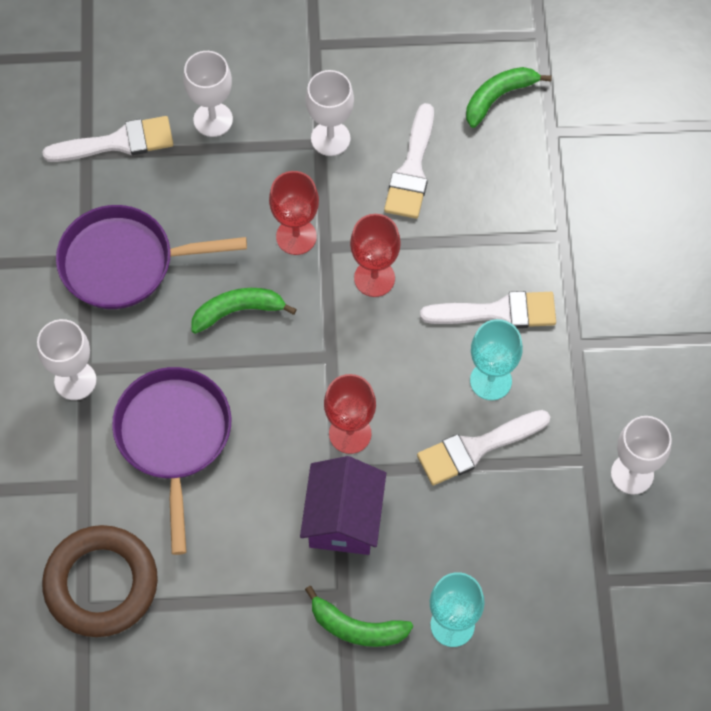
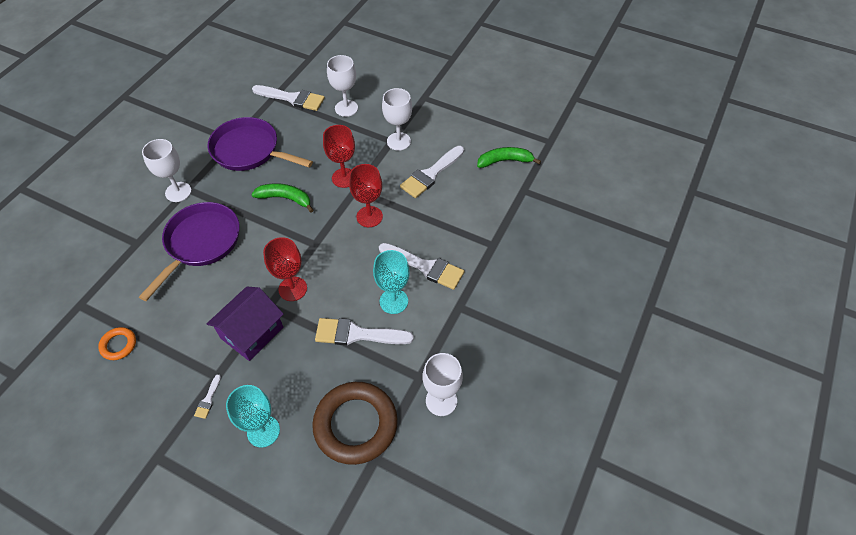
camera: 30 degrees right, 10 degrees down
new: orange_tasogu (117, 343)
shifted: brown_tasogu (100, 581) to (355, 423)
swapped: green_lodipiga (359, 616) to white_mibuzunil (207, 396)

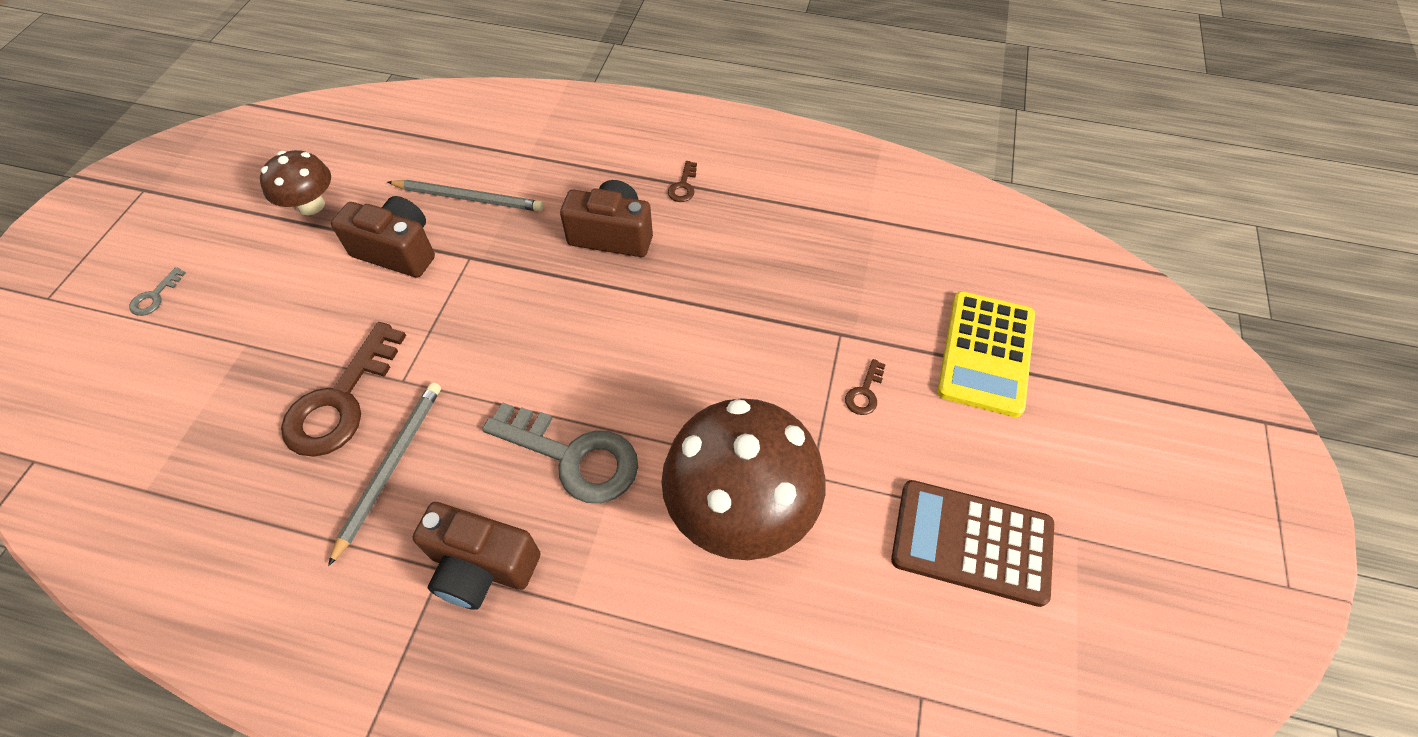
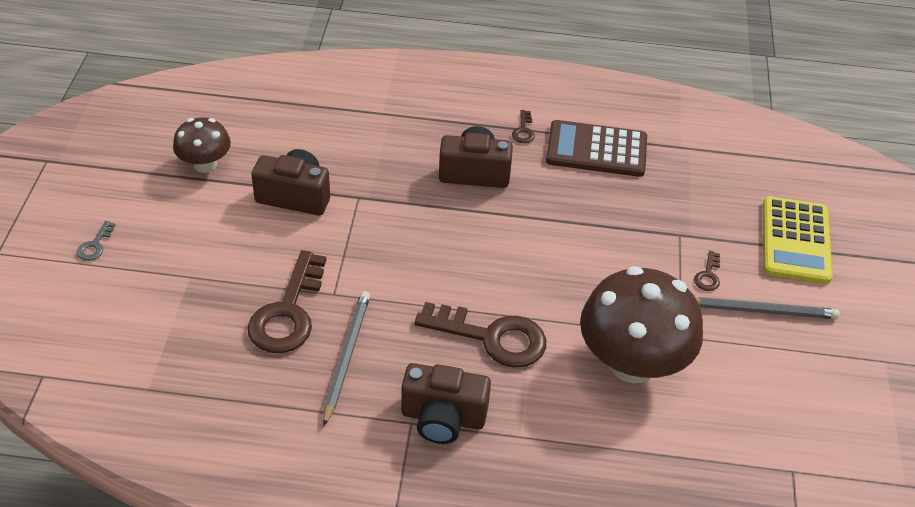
camera: 10 degrees left, 10 degrees down
shifted: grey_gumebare (465, 195) to (768, 308); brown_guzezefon (972, 543) to (596, 148)
repainted: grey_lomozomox (560, 452) to brown_lomozomox (480, 335)

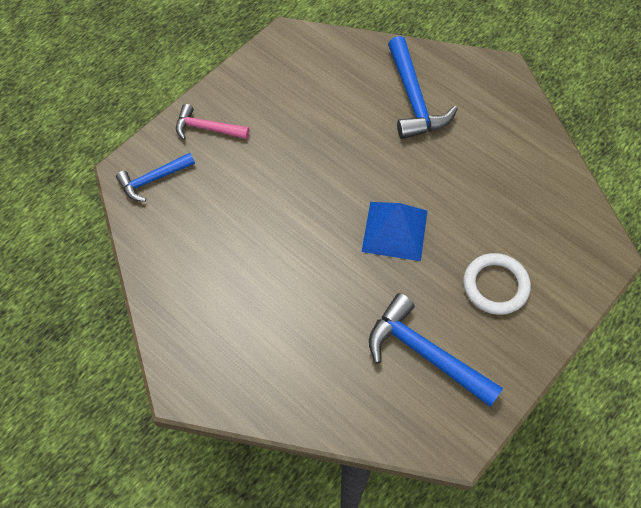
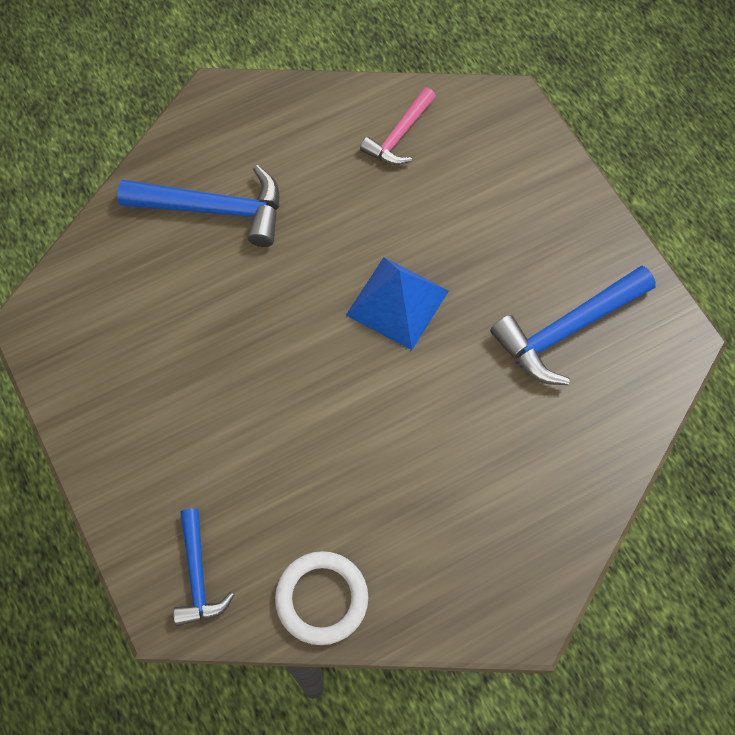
camera: 70 degrees left, 5 degrees up
shifted: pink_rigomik (212, 122) to (398, 126); white_tasogu (497, 284) to (321, 598)

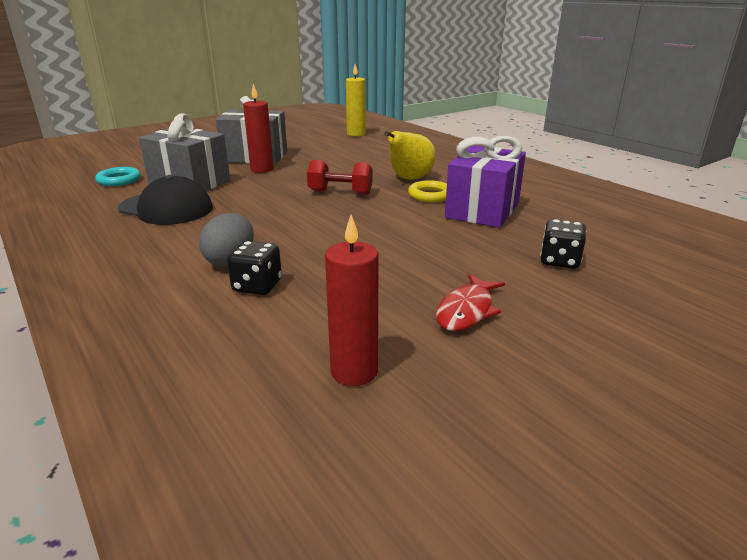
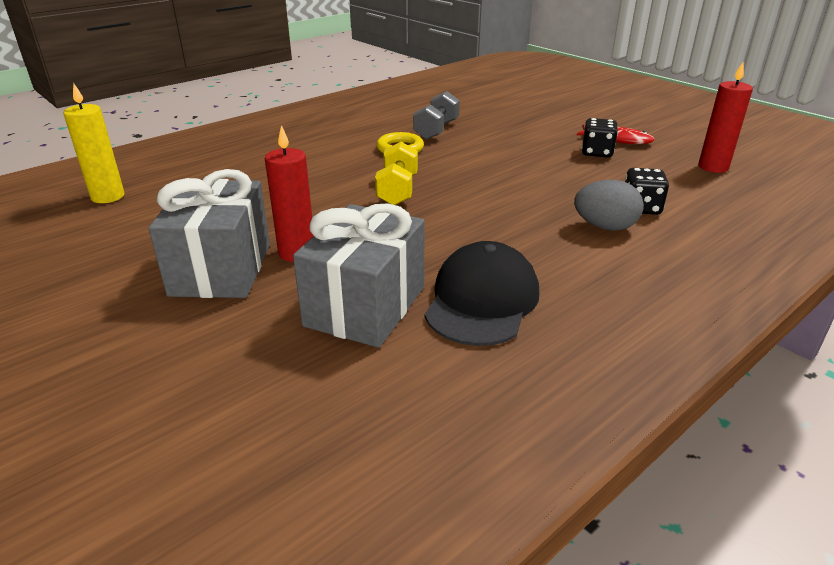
camera: 95 degrees left, 5 degrees up
gone: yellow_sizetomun (410, 155); turquoise_tasogu (118, 176)
shifted: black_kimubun (563, 244) to (600, 138)
swapped: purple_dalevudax (485, 182) to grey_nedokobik (436, 115)
repainted: red_nedokobik (339, 177) to yellow_nedokobik (396, 173)

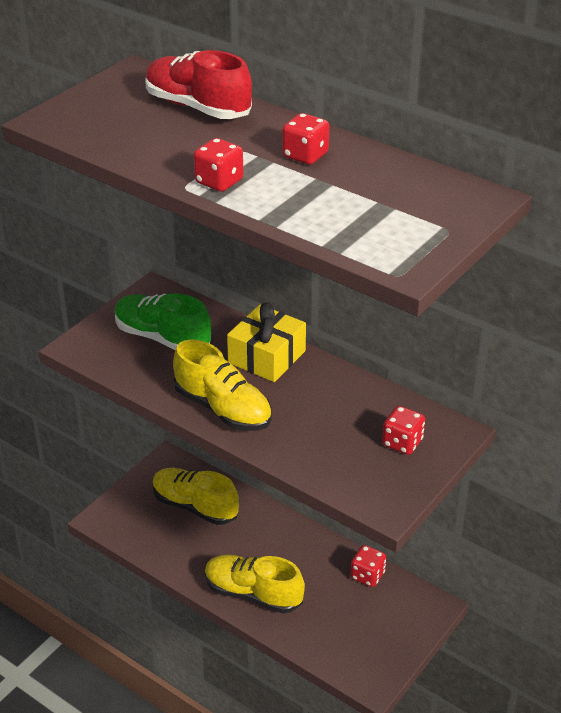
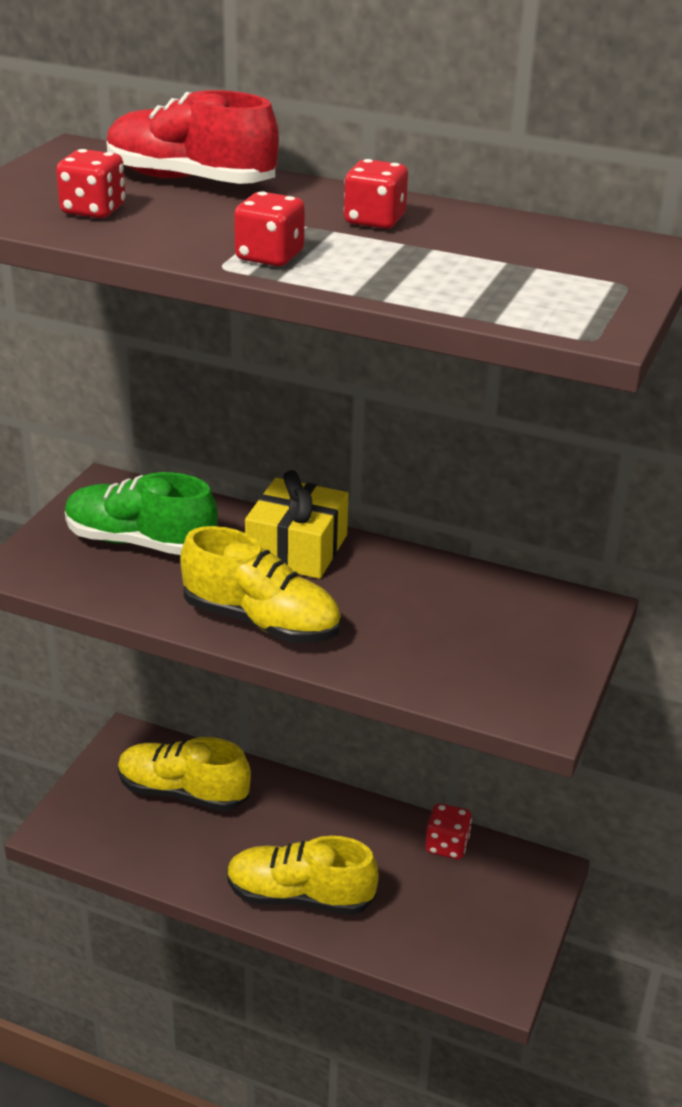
camera: 15 degrees left, 5 degrees down
shifted: red_kimubun (403, 430) to (91, 183)

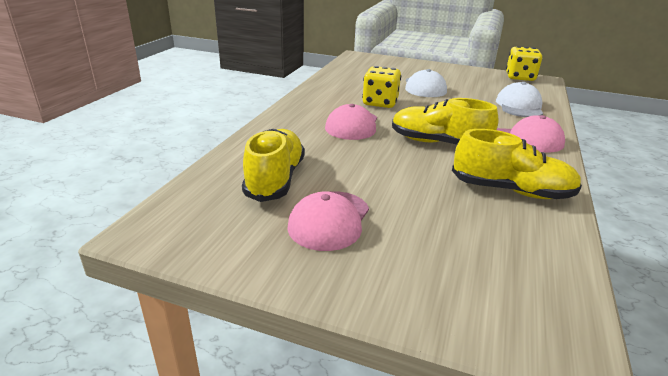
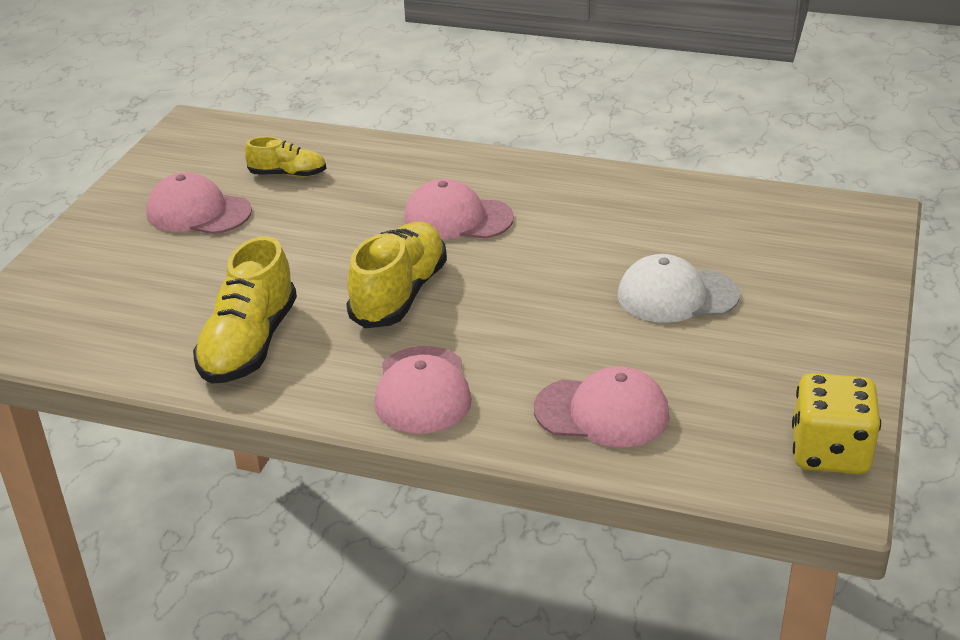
camera: 90 degrees right, 5 degrees up
gone: yellow_kimubun (381, 87)
repainted: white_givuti (519, 99) to pink_givuti (602, 406)
scaled: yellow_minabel (273, 165) = (285, 156) x0.56

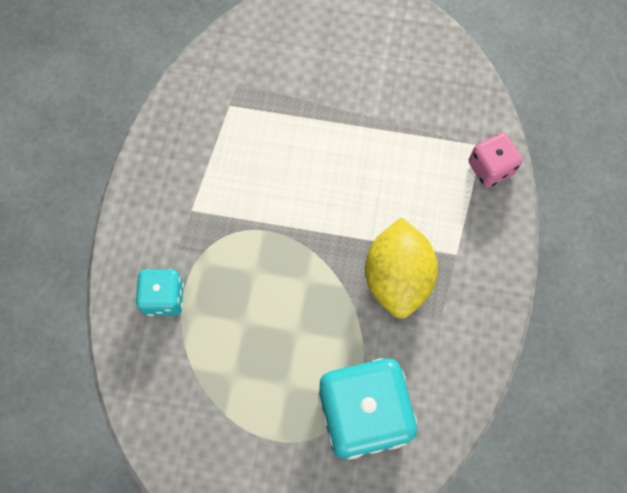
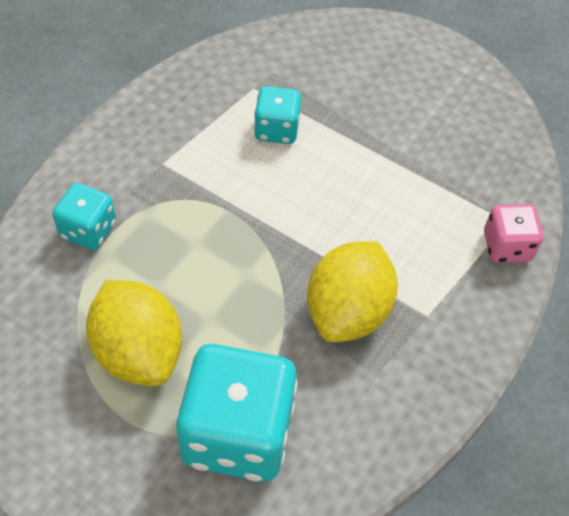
camera: 20 degrees right, 15 degrees down
new: turquoise_kimubun (277, 115); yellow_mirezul (134, 333)

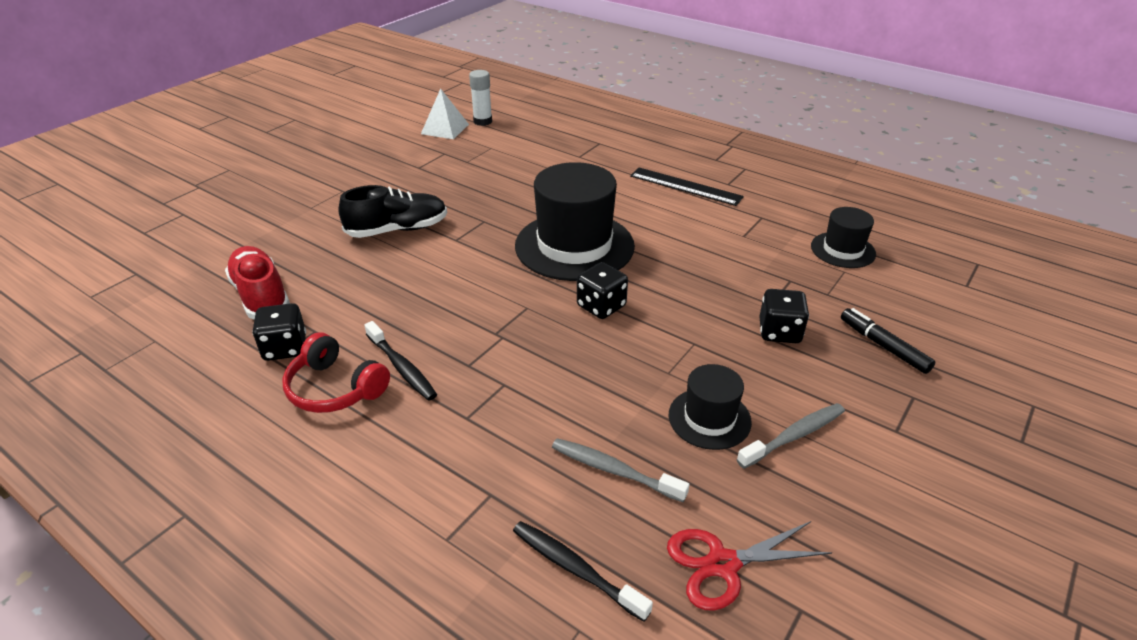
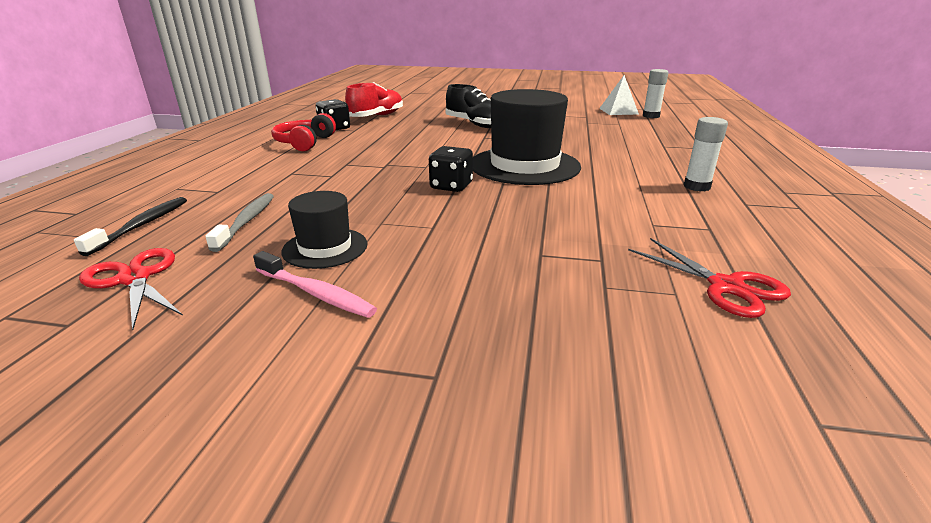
camera: 65 degrees right, 10 degrees down
gone: black_kimubun (784, 316); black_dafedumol (888, 341); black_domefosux (400, 361)
swapped: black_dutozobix (687, 187) to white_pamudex (706, 154); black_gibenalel (843, 237) to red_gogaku (709, 278)
repainted: grey_domefosux (790, 436) to pink_domefosux (315, 284)

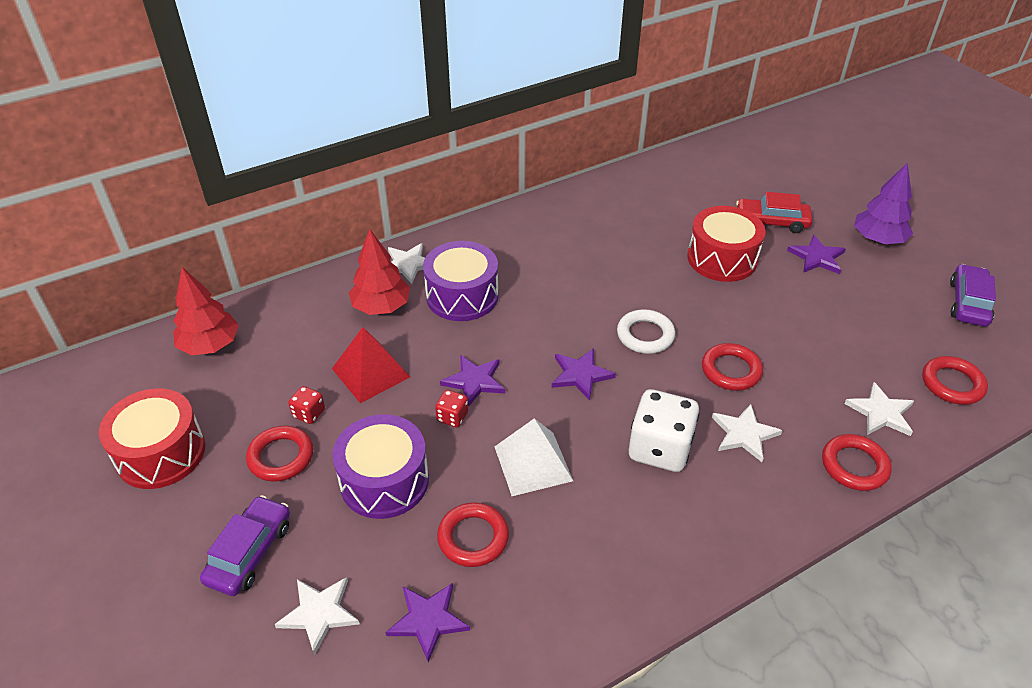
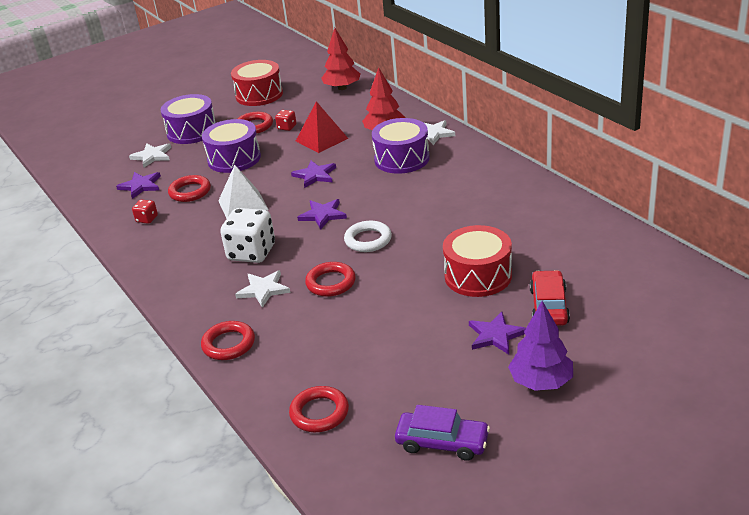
camera: 90 degrees right, 10 degrees down
gone: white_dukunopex (879, 409)
shifted: red_kimubun (451, 408) to (145, 211)
swapped: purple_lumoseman (245, 545) to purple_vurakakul (188, 119)

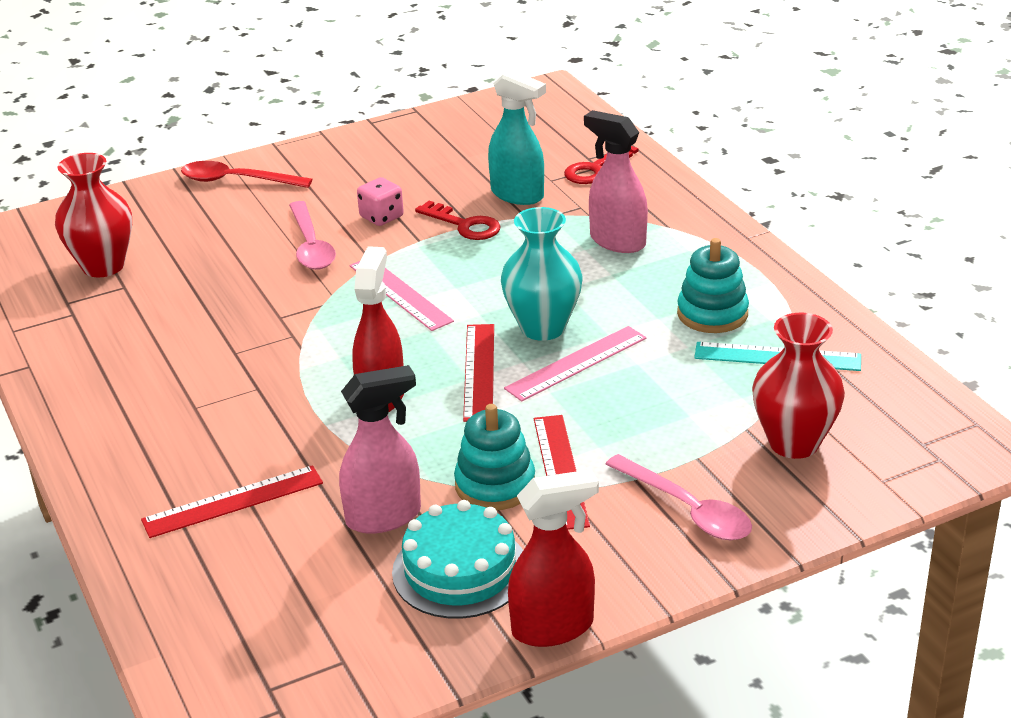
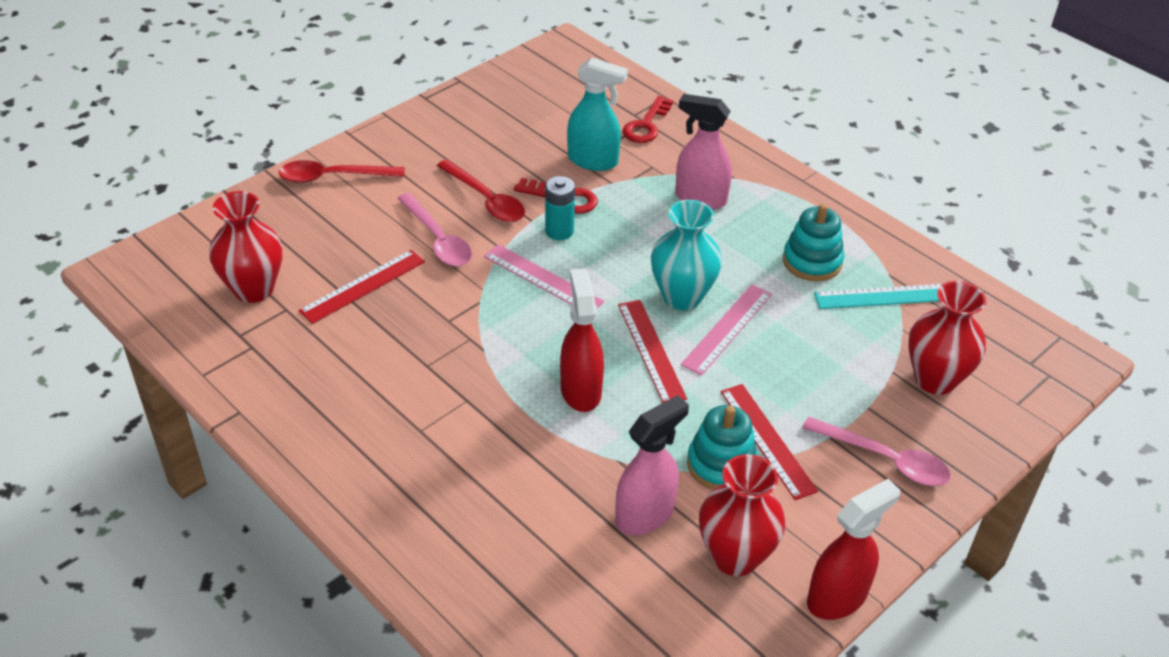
camera: 20 degrees left, 10 degrees up
new: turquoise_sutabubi (560, 208)
shifted: red_dutozobix (232, 501) to (362, 287)
swapped: pink_kimubun (380, 201) to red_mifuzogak (481, 190); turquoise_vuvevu (457, 559) to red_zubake (742, 515)

